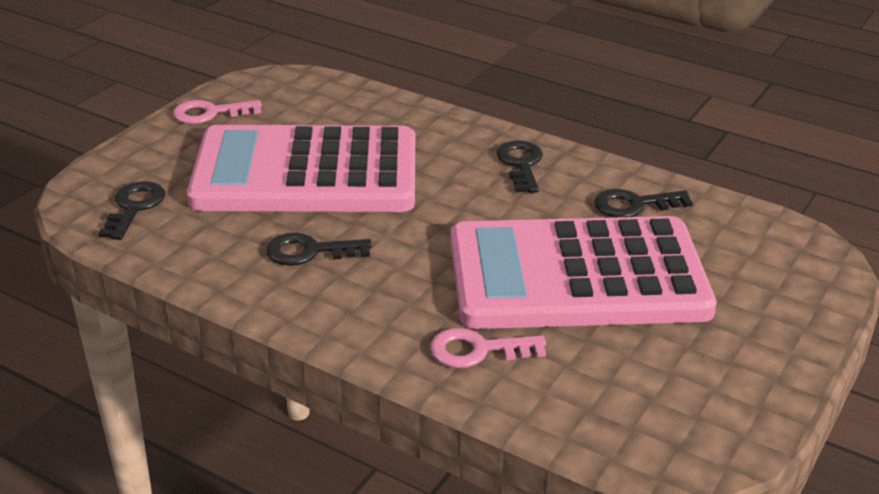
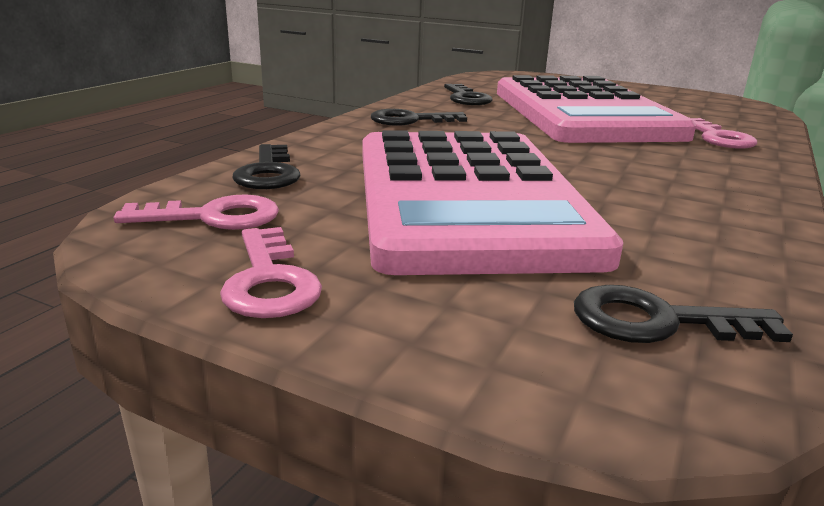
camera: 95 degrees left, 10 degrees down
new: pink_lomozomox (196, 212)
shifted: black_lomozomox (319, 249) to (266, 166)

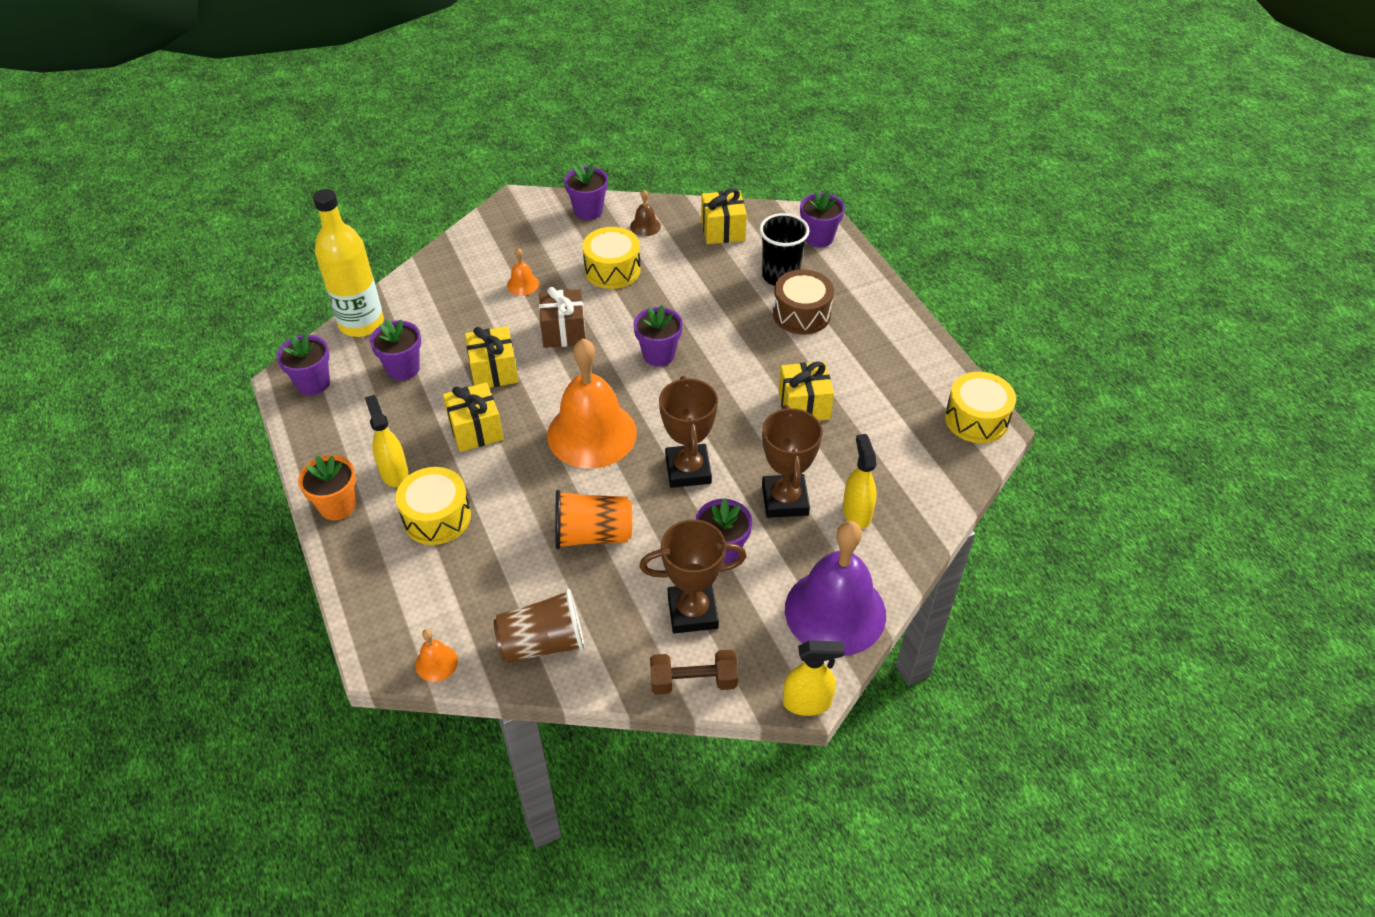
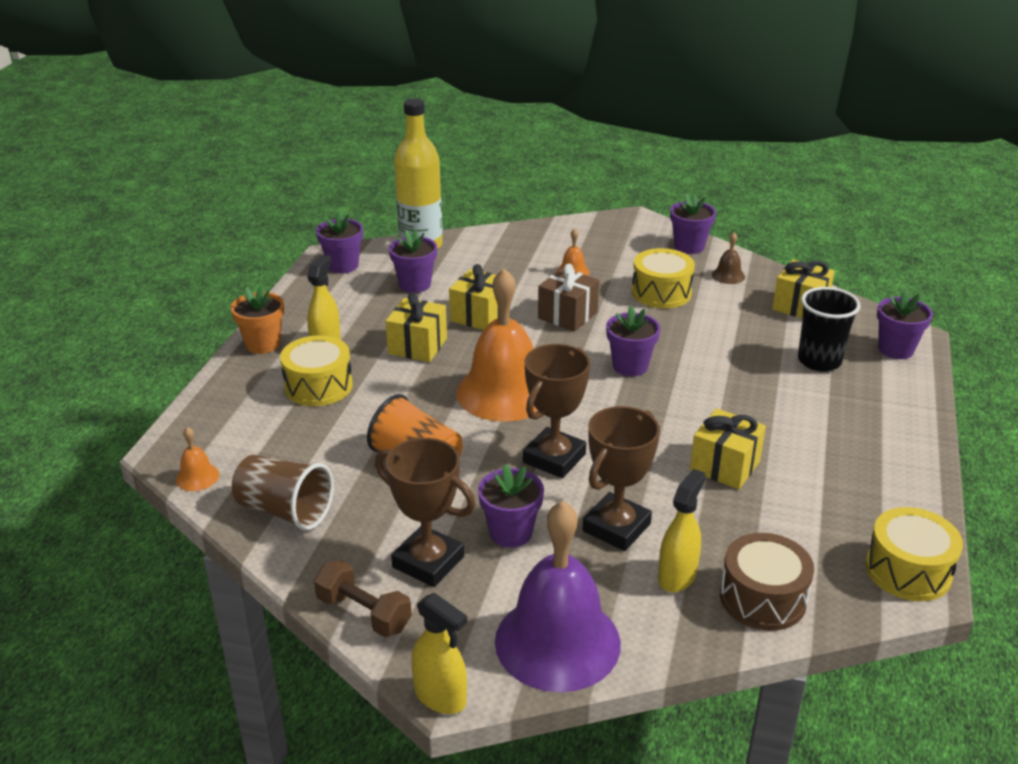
camera: 40 degrees right, 15 degrees down
shifted: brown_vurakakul (803, 302) to (767, 582)

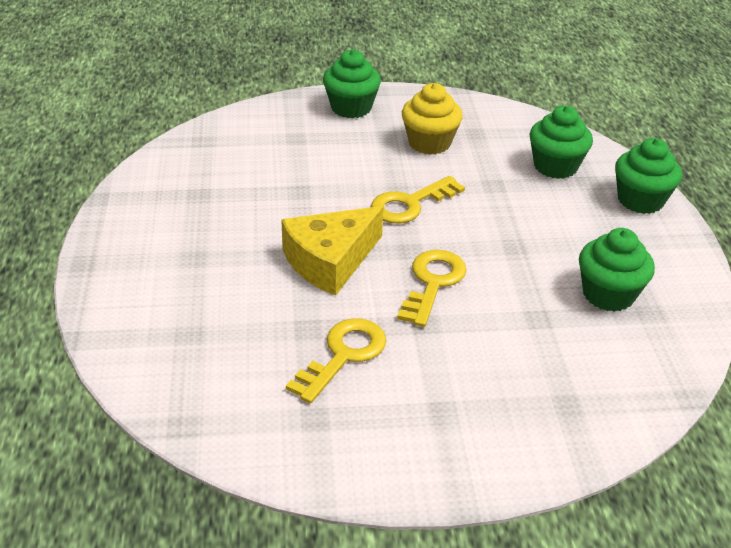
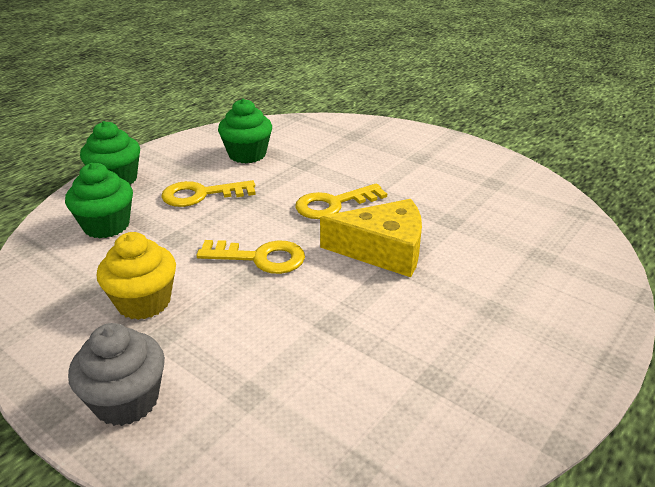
camera: 135 degrees left, 5 degrees down
shifted: yellow_lomozomox (336, 360) to (208, 193)
repainted: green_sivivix (352, 83) to grey_sivivix (116, 374)

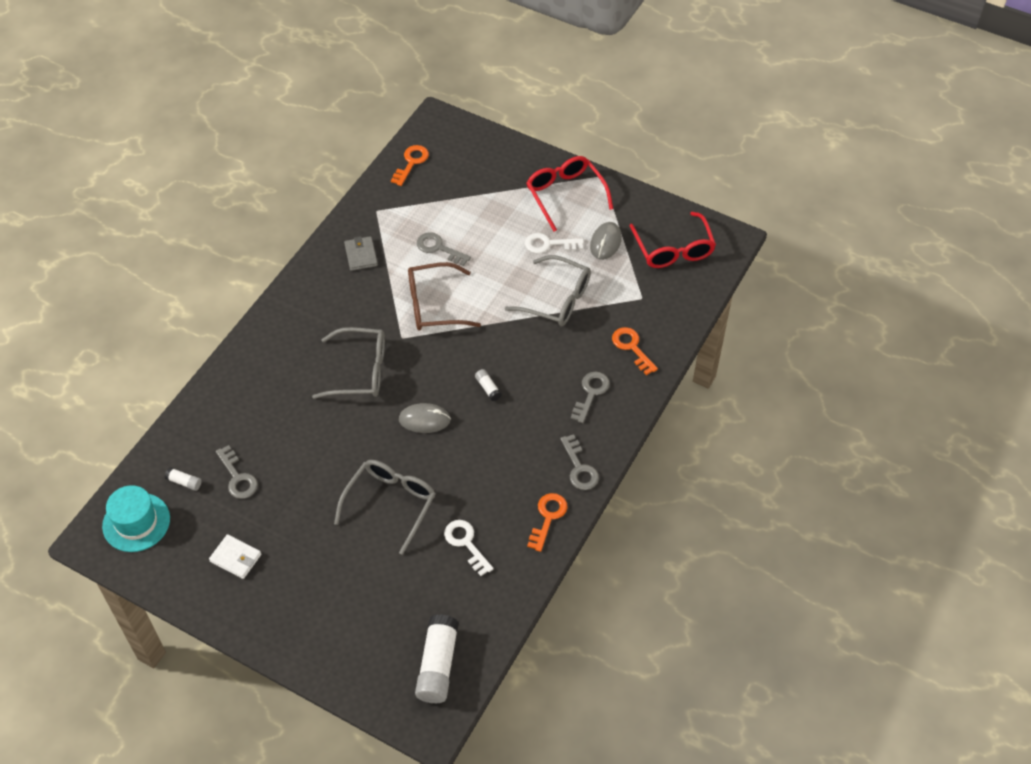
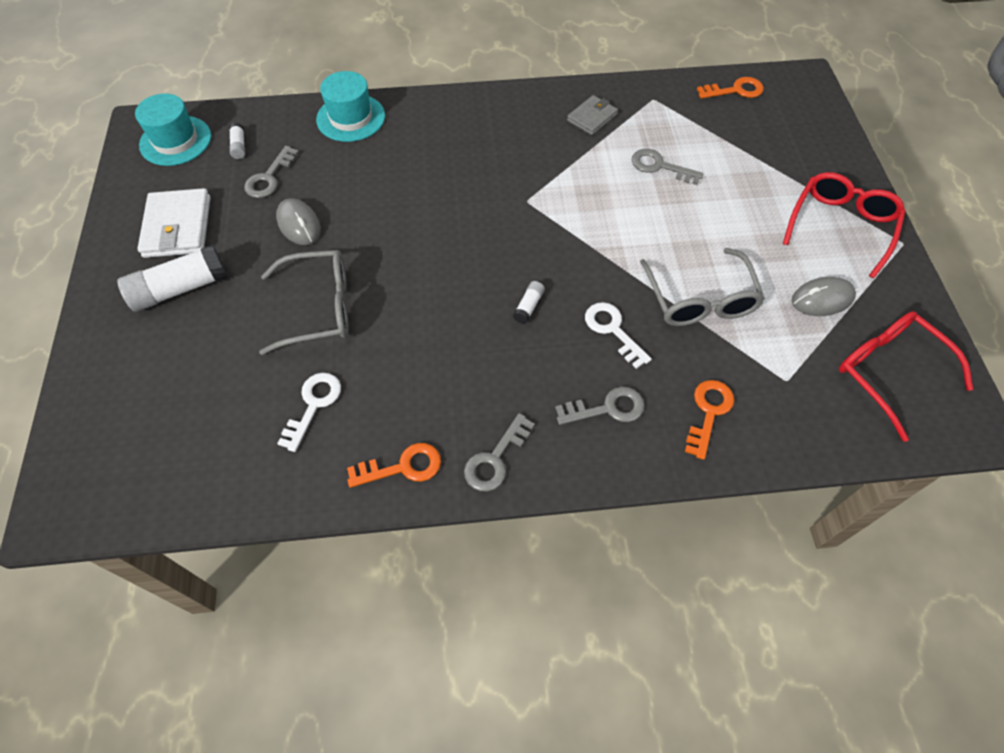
camera: 55 degrees right, 5 degrees up
gone: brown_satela (444, 296); grey_satela (348, 363)
new: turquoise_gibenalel (350, 106)
shifted: white_lomozomox (554, 243) to (618, 335); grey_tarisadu (425, 418) to (298, 221); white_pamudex (437, 658) to (172, 278)
rotated: red_satela (672, 240) = (906, 376) 105 degrees clockwise; grey_lomozomox (444, 249) = (668, 167) 60 degrees counterclockwise
scaled: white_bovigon (235, 556) = (173, 223) x1.64

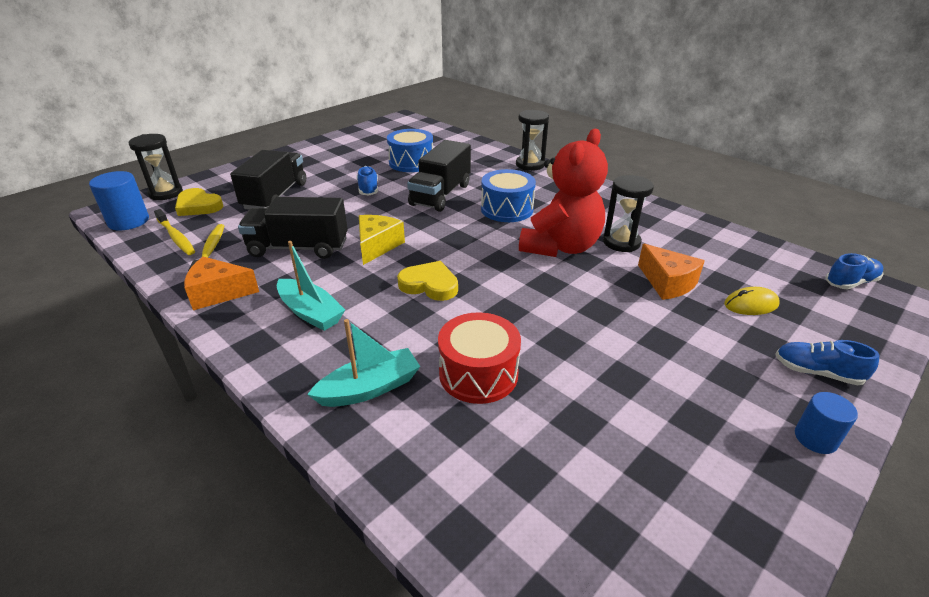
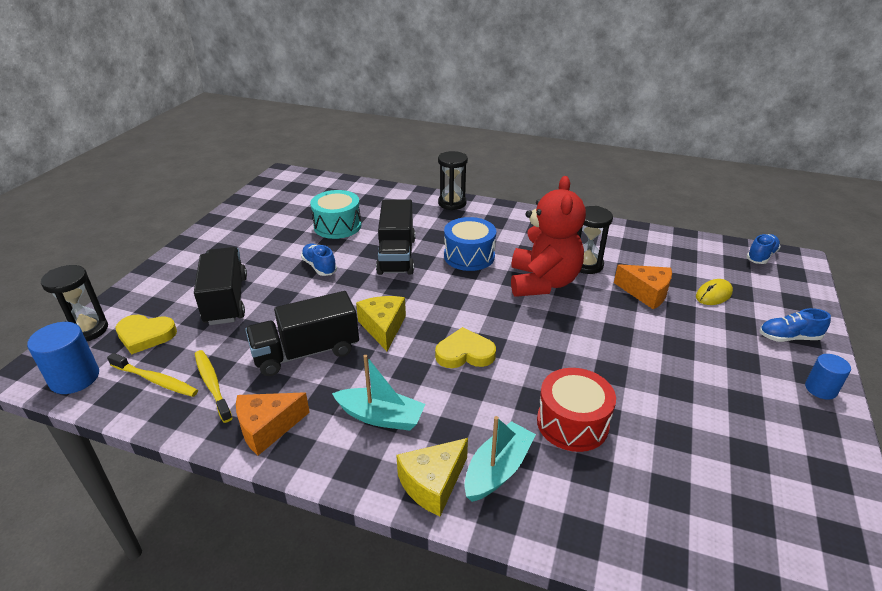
camera: 25 degrees left, 0 degrees up
new: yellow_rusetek (432, 477)
repainted: blue_vurakakul (410, 150) to turquoise_vurakakul (335, 214)

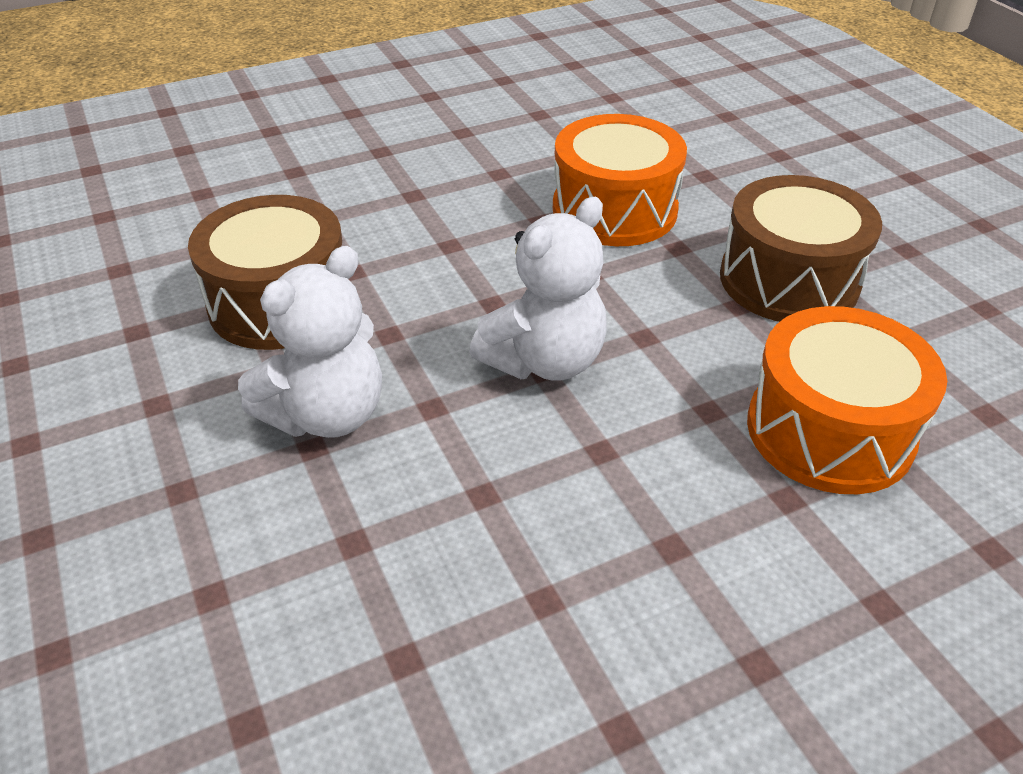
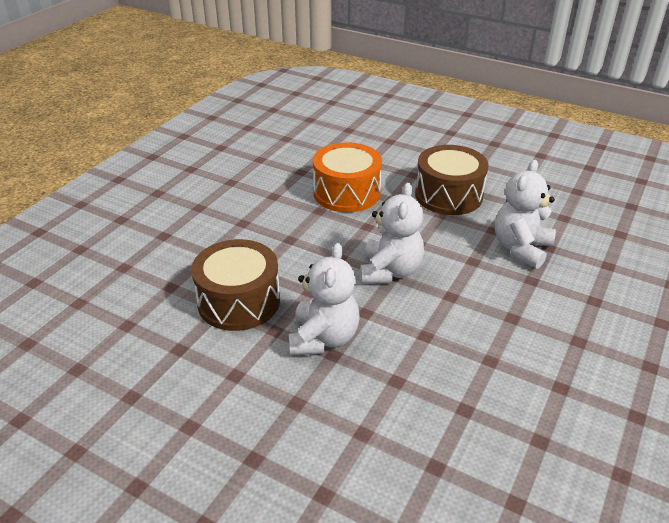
camera: 35 degrees left, 5 degrees down
swapped: orange_vurakakul (847, 400) to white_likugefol (525, 214)

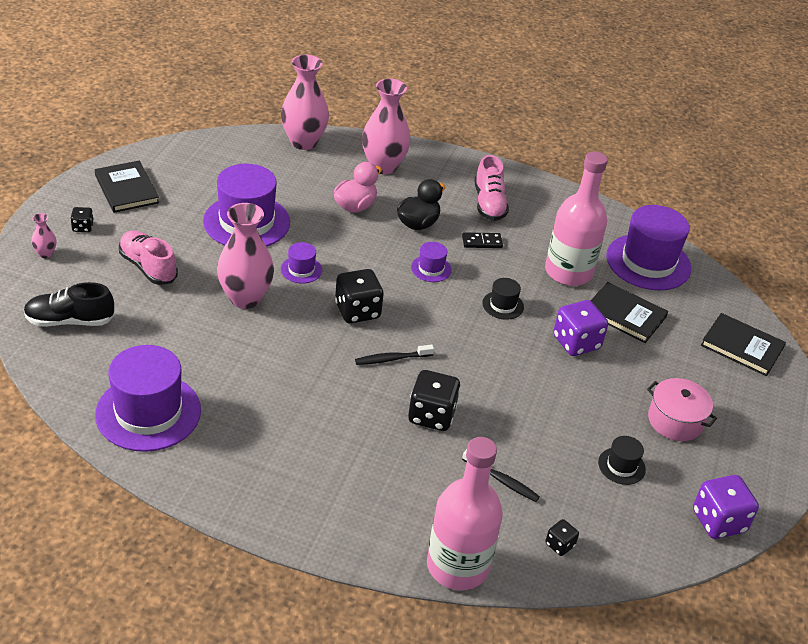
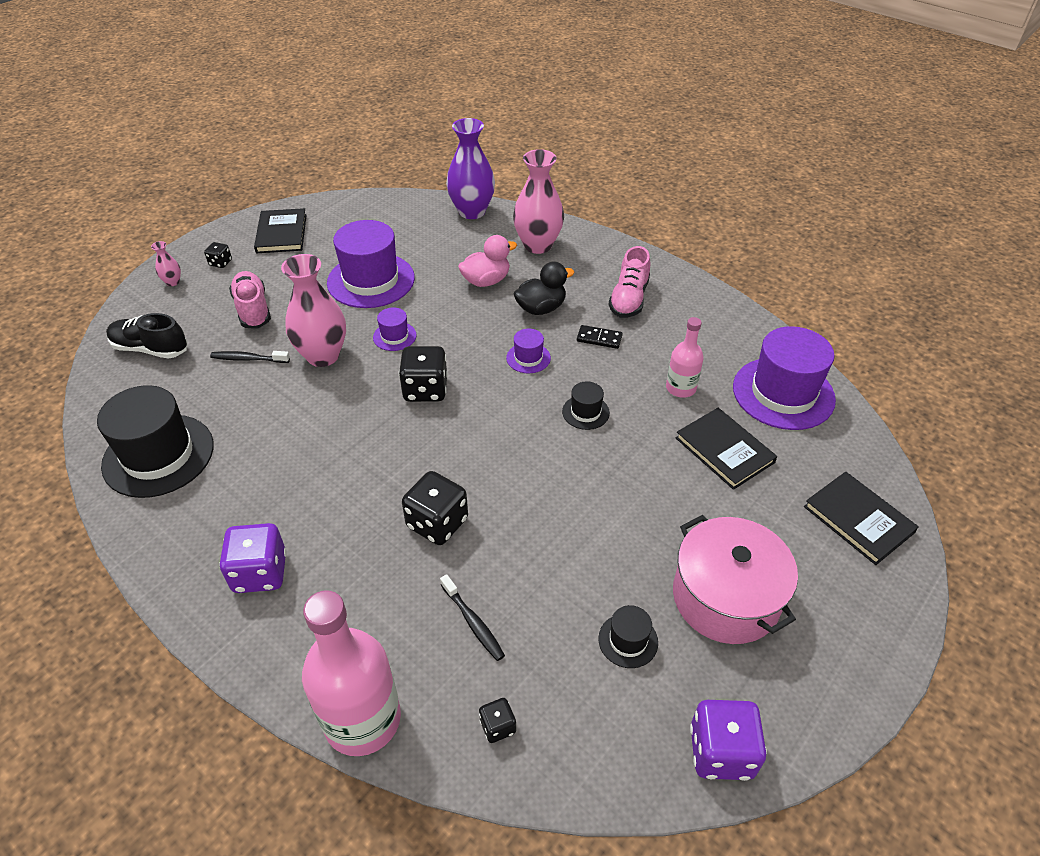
camera: 25 degrees right, 5 degrees up
shifted: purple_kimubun (580, 328) to (253, 558); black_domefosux (394, 354) to (250, 357)
repainted: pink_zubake (305, 102) to purple_zubake (470, 168); purple_gibenalel (148, 398) to black_gibenalel (155, 441)
scaled: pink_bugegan (576, 219) = (685, 357) x0.55; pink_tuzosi (682, 409) = (735, 579) x1.51

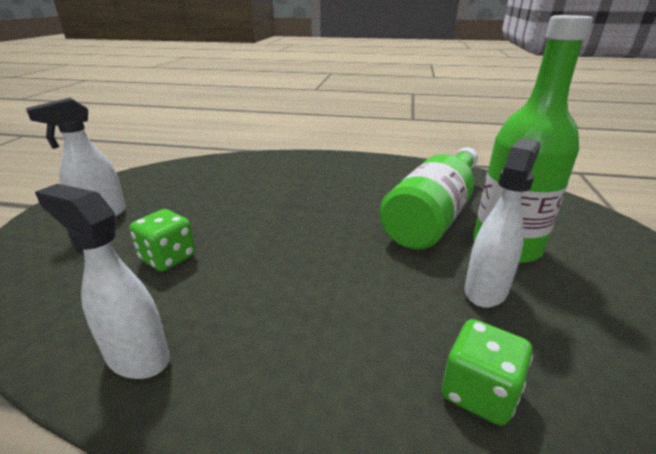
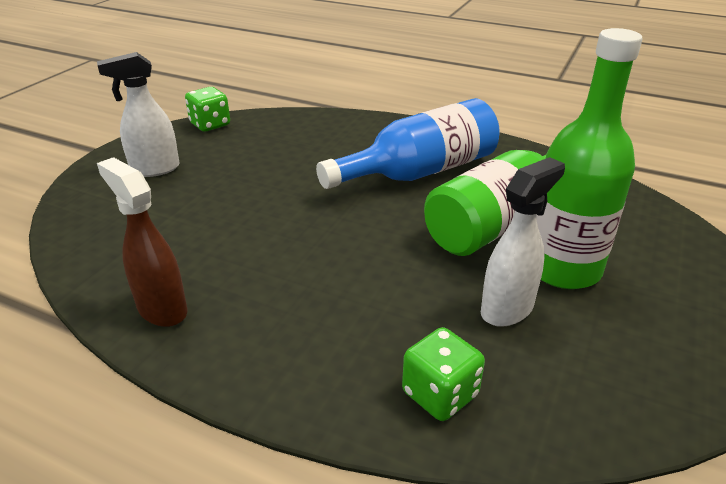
camera: 15 degrees right, 5 degrees up
new: blue_bugegan (408, 143)
shifted: green_kimubun (162, 240) to (207, 109)
repainted: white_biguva (102, 281) to brown_biguva (142, 242)

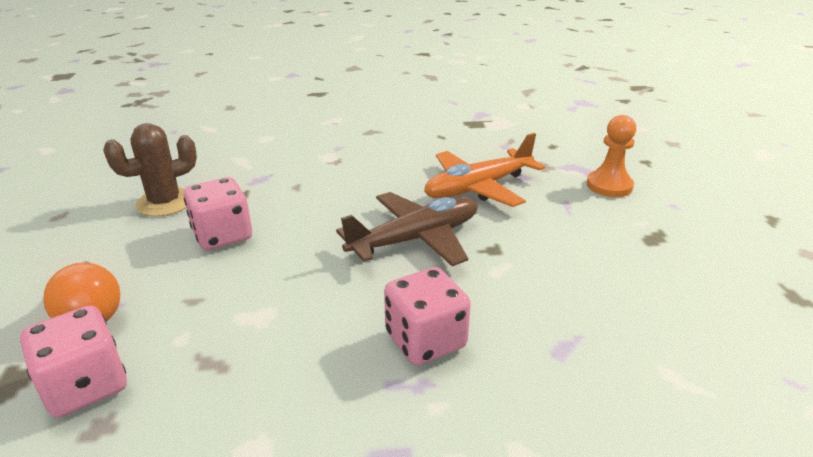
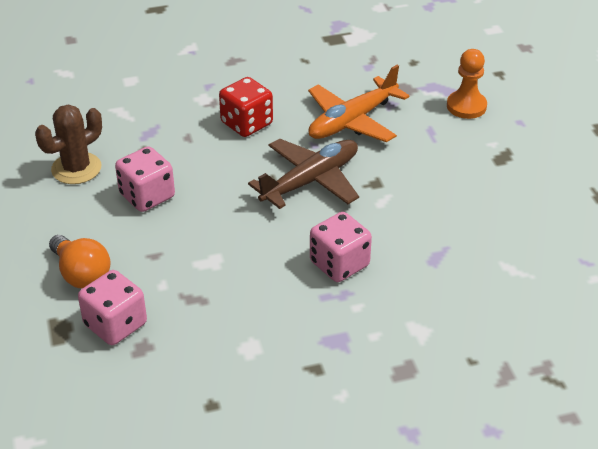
camera: 10 degrees left, 10 degrees up
new: red_kimubun (246, 107)

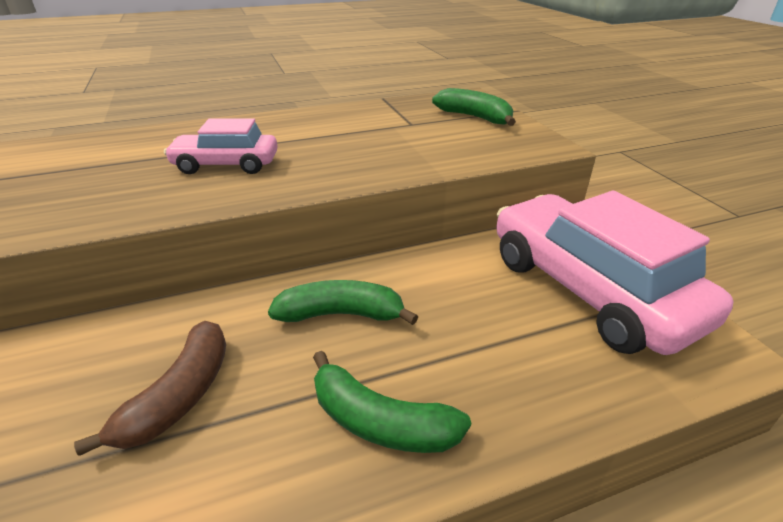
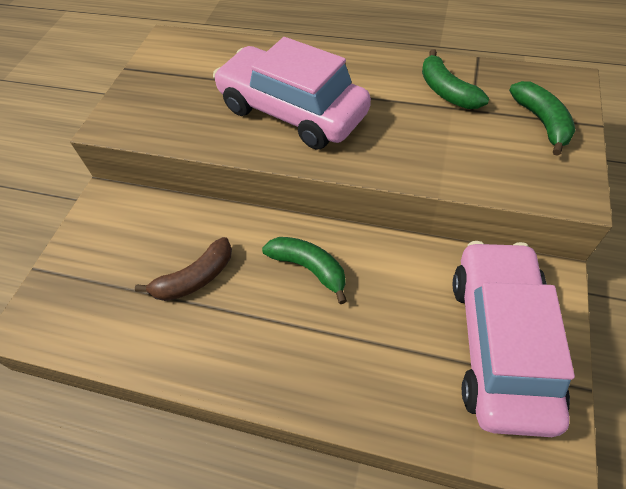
camera: 40 degrees right, 20 degrees up
shifted: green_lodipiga (392, 402) to (455, 79)
scaled: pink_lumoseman (221, 146) = (292, 93) x1.89

